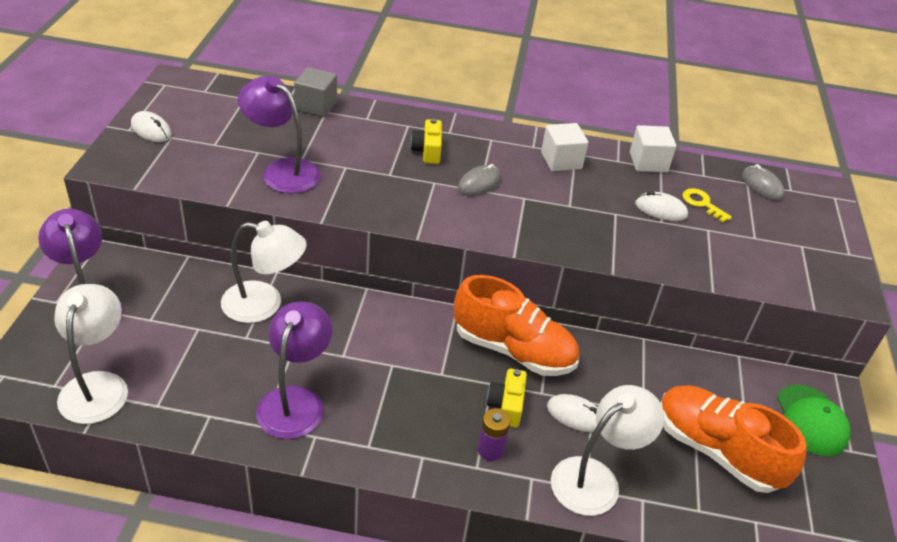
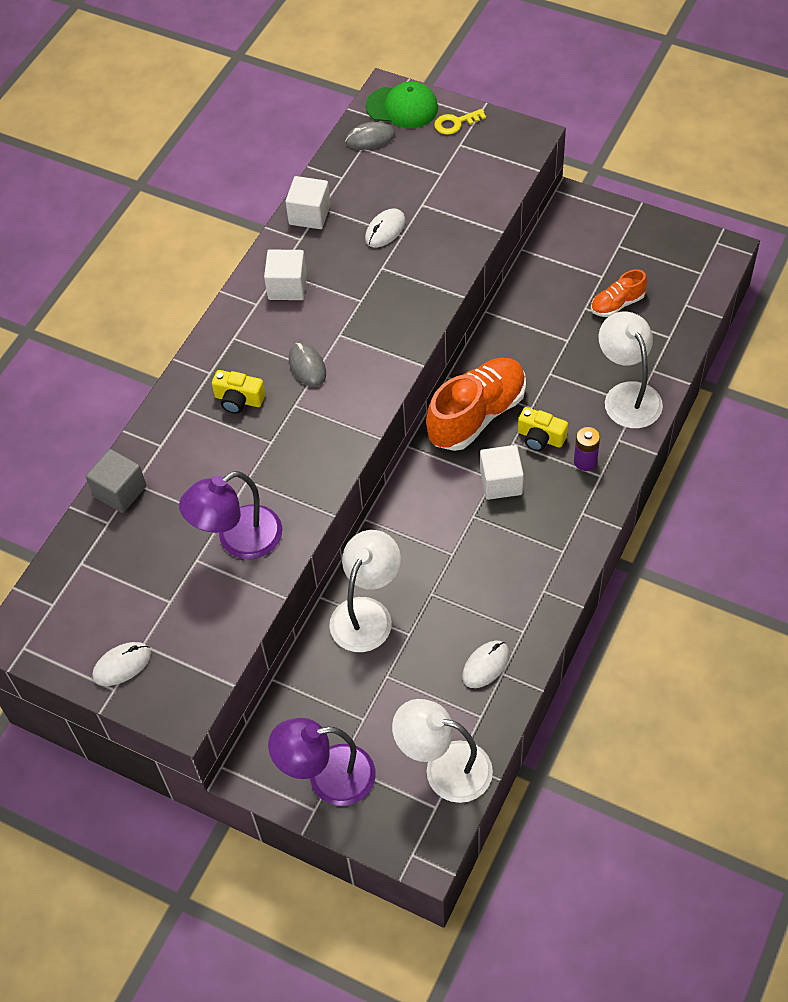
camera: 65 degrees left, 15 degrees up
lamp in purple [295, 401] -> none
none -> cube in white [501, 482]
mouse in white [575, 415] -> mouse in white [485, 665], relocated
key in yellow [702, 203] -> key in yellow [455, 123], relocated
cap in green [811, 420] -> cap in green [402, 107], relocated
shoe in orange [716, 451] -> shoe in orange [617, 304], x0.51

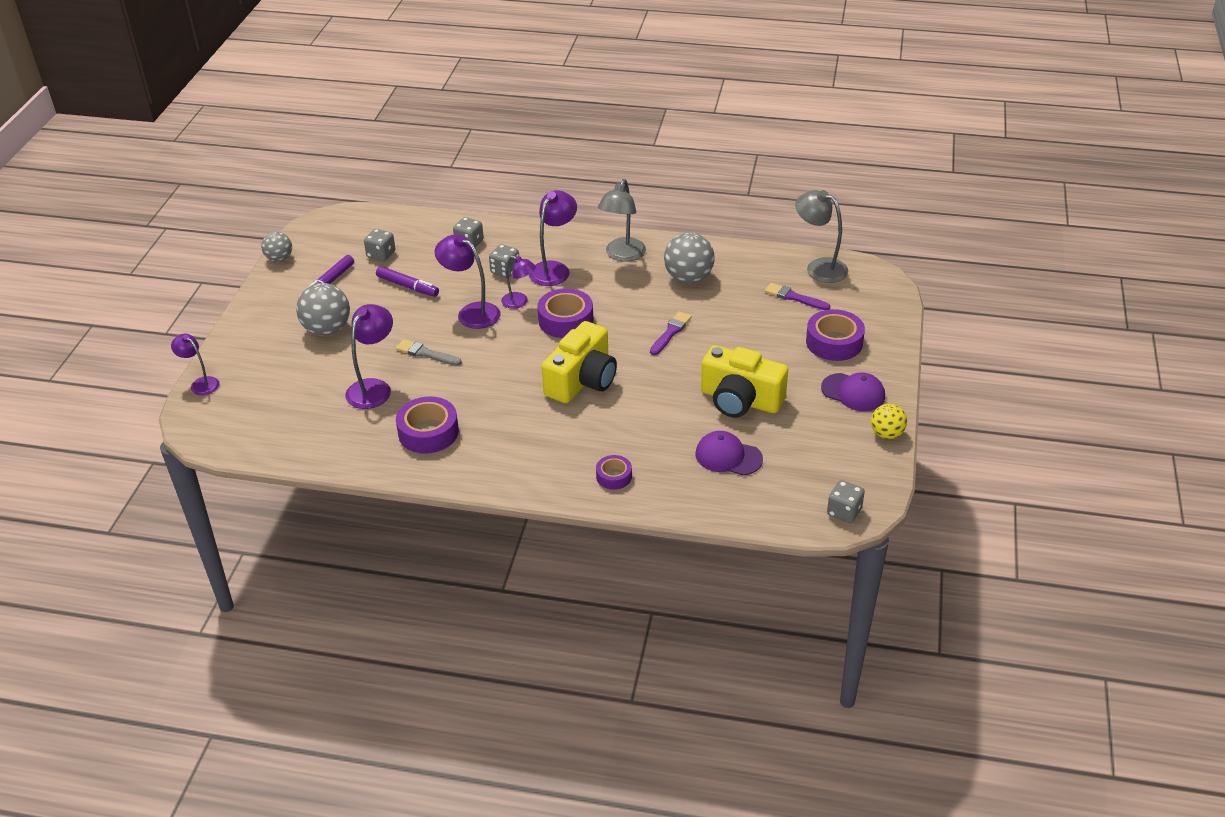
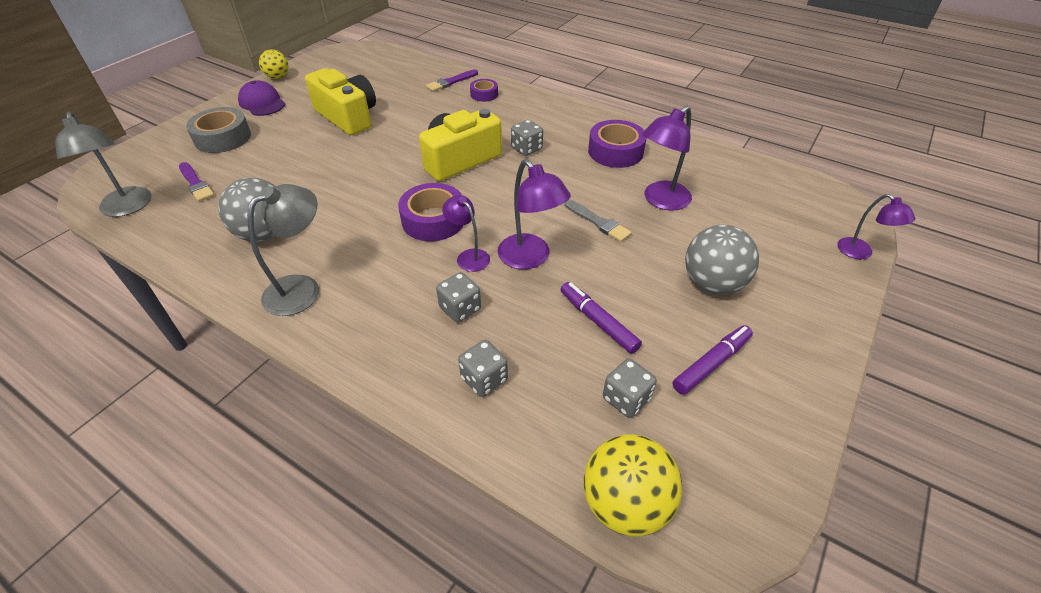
camera: 160 degrees left, 5 degrees up
ball in grey [279, 259] -> none
lamp in purple [554, 269] -> none
cap in purple [728, 456] -> none
none -> ball in yellow [625, 503]
brush in purple [670, 332] -> brush in purple [451, 82], relocated
dice in grey [844, 512] -> dice in grey [526, 149], relocated
tape in purple [834, 342] -> tape in grey [223, 138]

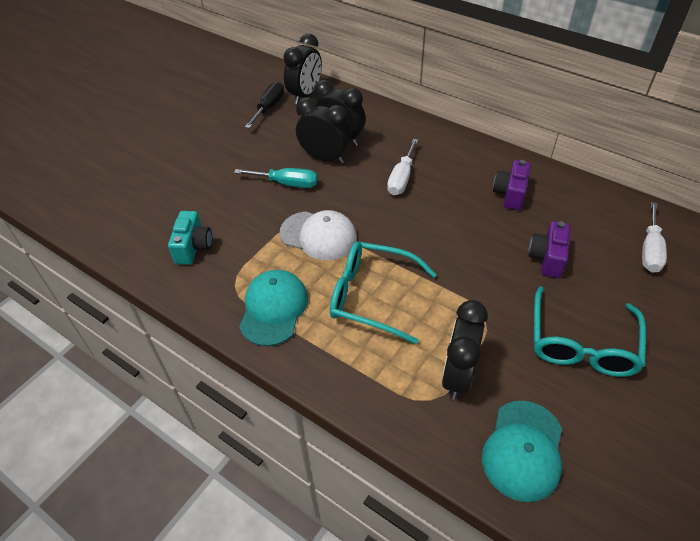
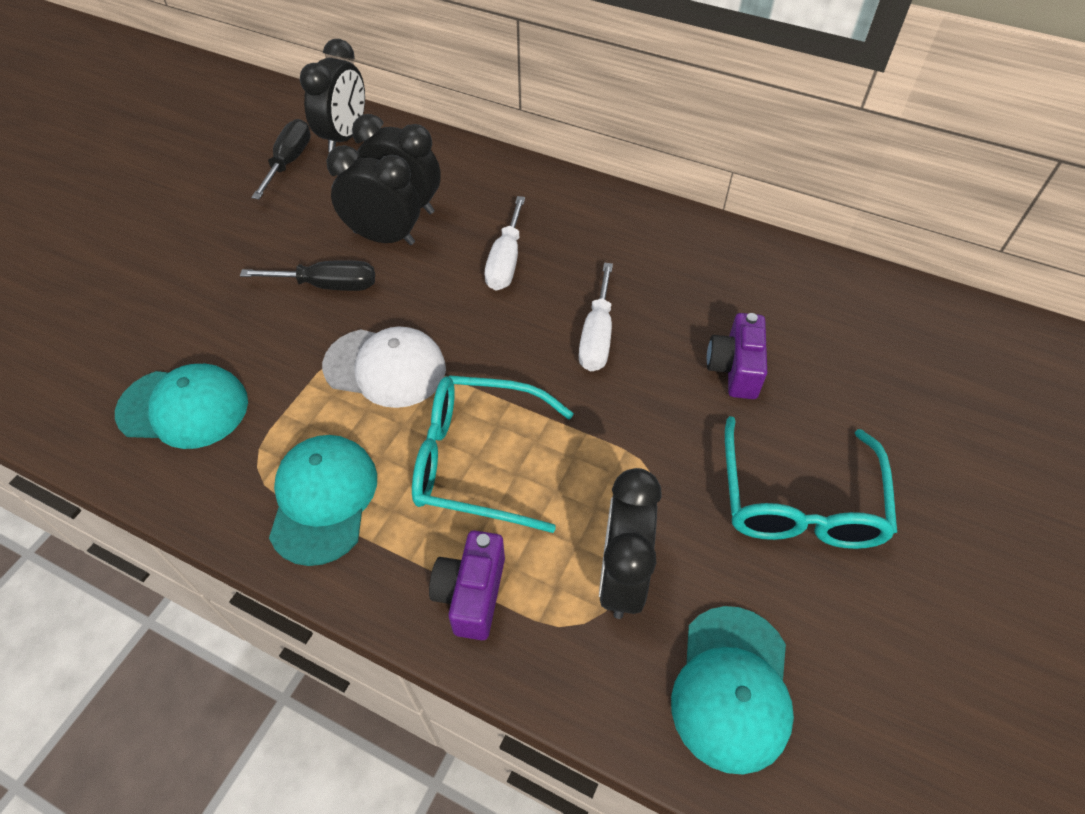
camera: 10 degrees left, 5 degrees up
camera in purple [510, 194] -> camera in purple [471, 594], relocated
screwdriver in white [650, 250] -> screwdriver in white [597, 336], relocated
camera in turquoise [193, 247] -> cap in turquoise [184, 408]
screwdriver in turquoise [287, 183] -> screwdriver in black [328, 285]

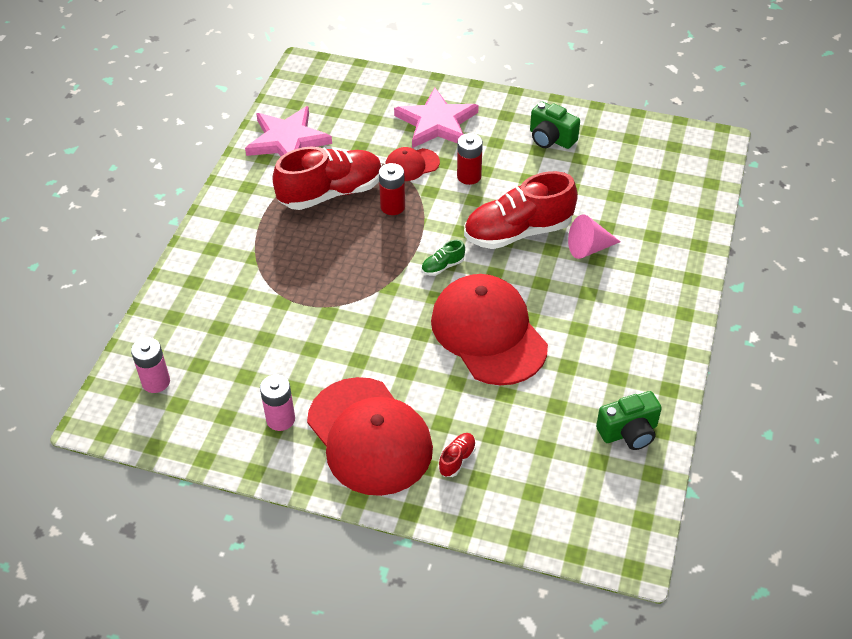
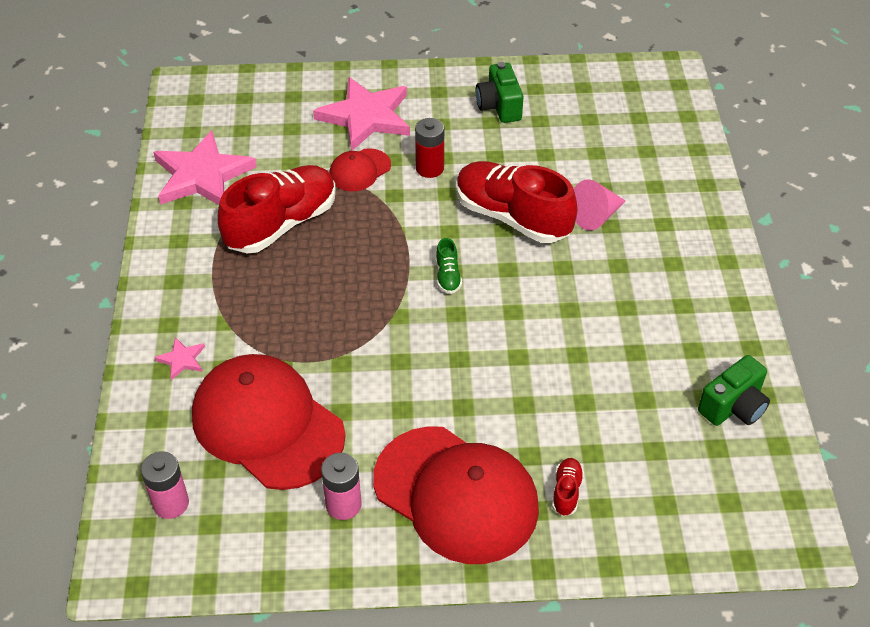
camera: 20 degrees left, 0 degrees up
battery in red [392, 206] -> none
none -> star in pink [182, 359]
cap in red [488, 333] -> cap in red [267, 425], relocated
shoe in green [442, 266] -> shoe in green [448, 276], 45 degrees counterclockwise
shoe in red [518, 232] -> shoe in red [512, 217], 75 degrees clockwise
camera in green [551, 139] -> camera in green [499, 106], 60 degrees clockwise

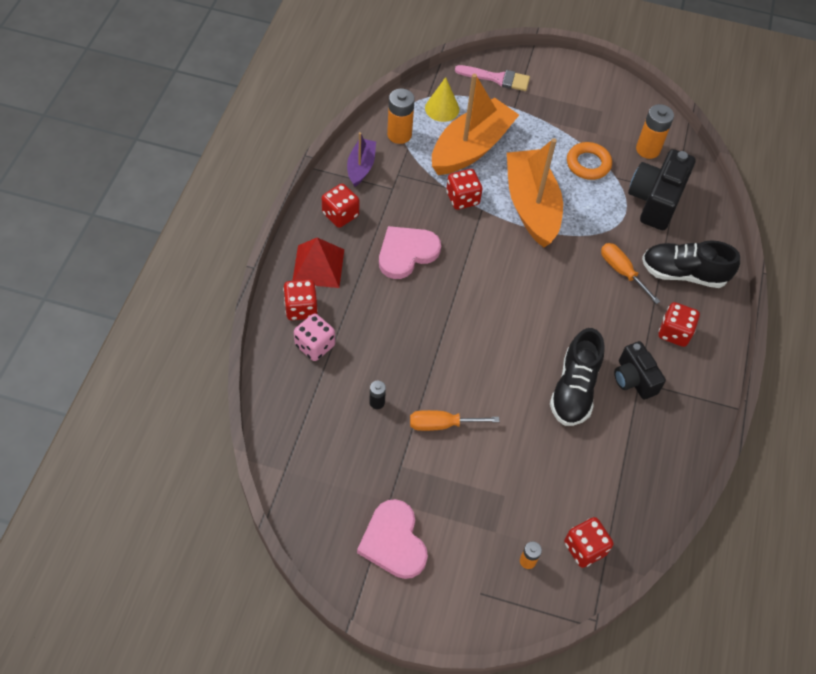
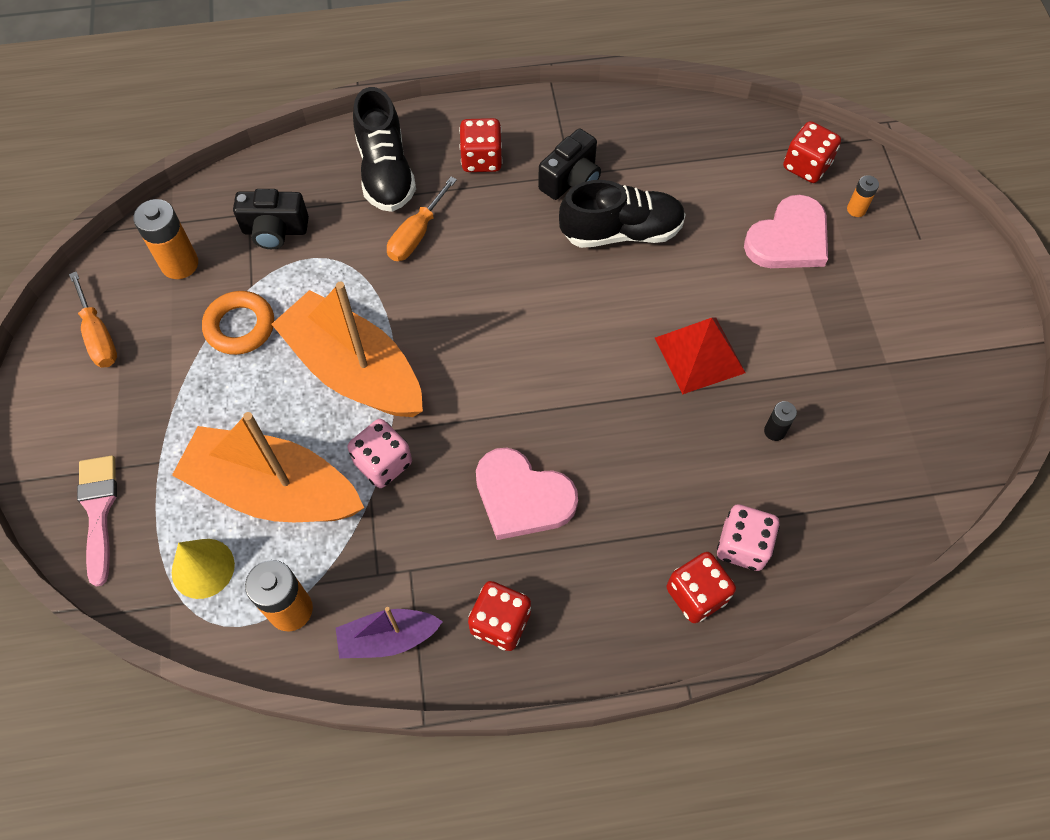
camera: 110 degrees left, 5 degrees up
pyramid in red [318, 266] -> pyramid in red [699, 355], relocated
heart in pink [393, 541] -> heart in pink [789, 239], relocated
screwdriver in orange [442, 424] -> screwdriver in orange [98, 335], relocated
dice in red [462, 198] -> dice in pink [383, 463]
boat in orange [531, 206] -> boat in orange [354, 370], 75 degrees clockwise
camera in black [655, 201] -> camera in black [275, 231], x0.64

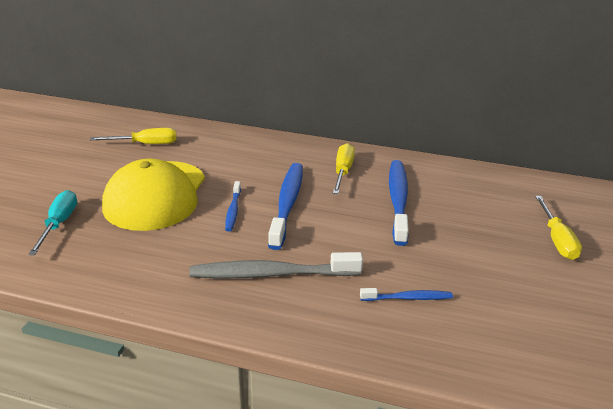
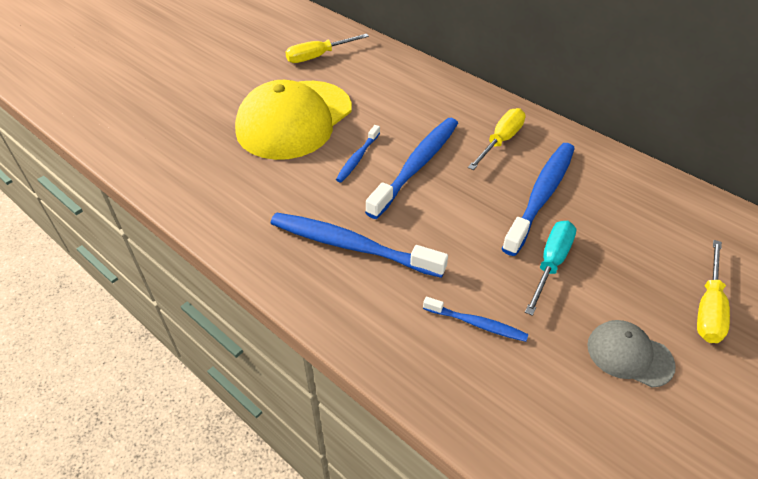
camera: 25 degrees right, 15 degrees up
none -> cap in grey [629, 355]
screwdriver in turquoise [59, 224] -> screwdriver in turquoise [551, 264], relocated
toothbrush in grey [271, 274] -> toothbrush in blue [351, 246]
screwdriver in yellow [145, 144] -> screwdriver in yellow [318, 56], 135 degrees clockwise

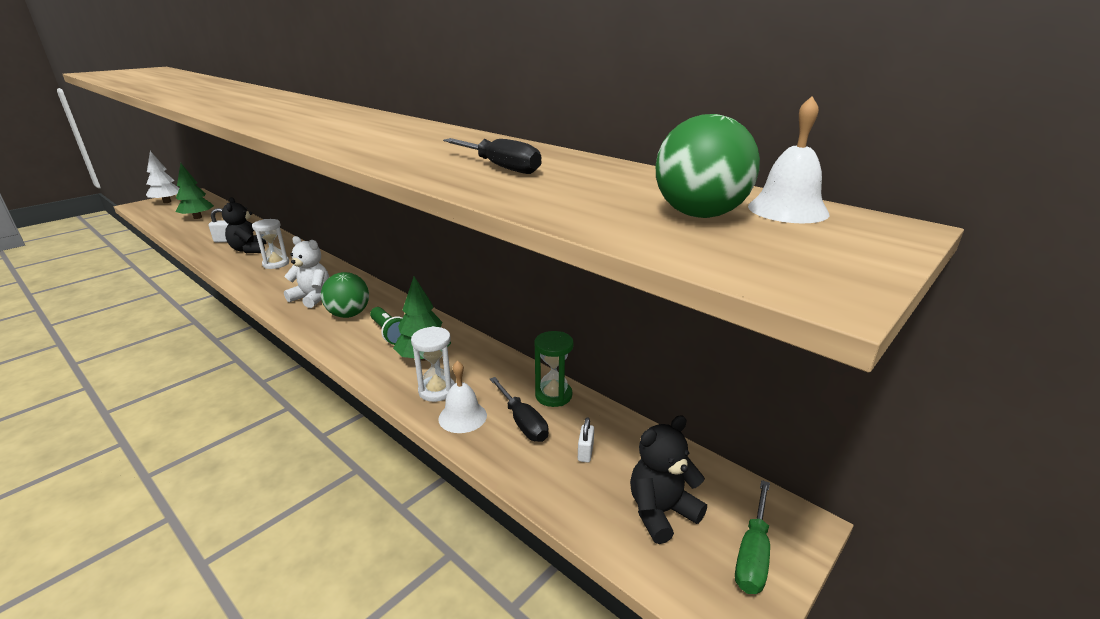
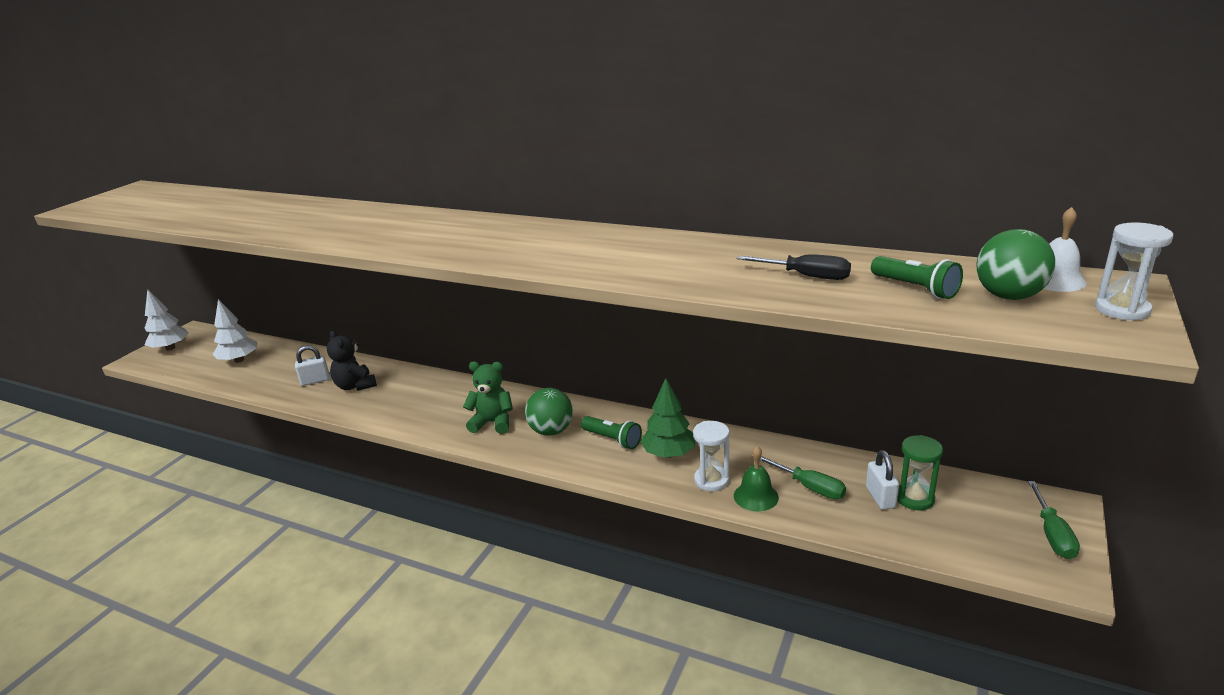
camera: 15 degrees left, 0 degrees up
teddy bear in black [661, 512] -> none
none -> flashlight in green [915, 288]
hourglass in white [276, 264] -> hourglass in white [1122, 310], relocated
hourglass in green [553, 395] -> hourglass in green [914, 498], relocated
tree in green [197, 217] -> tree in white [239, 360]
teddy bear in white [312, 298] -> teddy bear in green [493, 423]
bell in white [462, 417] -> bell in green [756, 496]
screwdriver in black [522, 422] -> screwdriver in green [809, 487]
padlock in white [585, 452] -> padlock in white [880, 497], x1.53

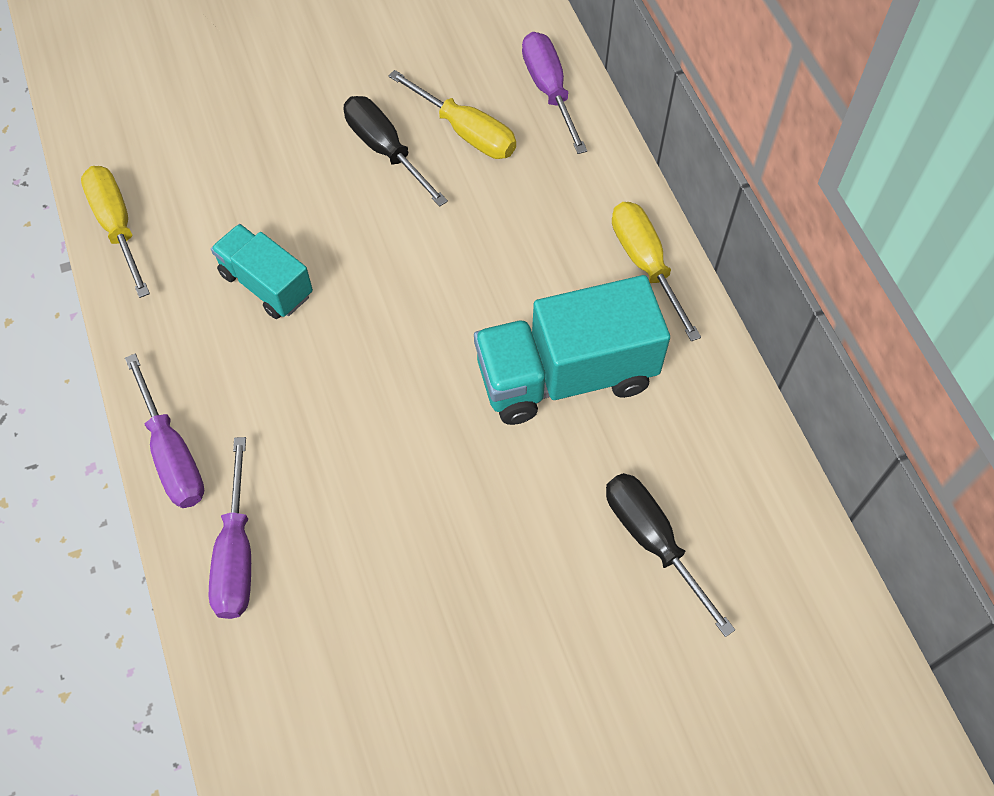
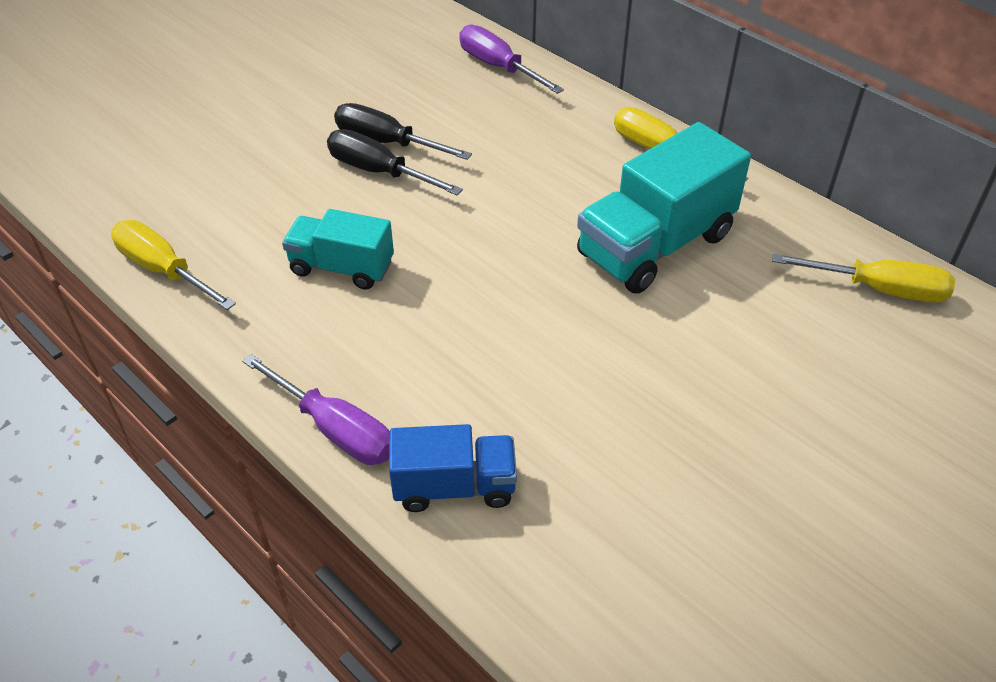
camera: 25 degrees left, 15 degrees down
screwdriver in yellow [466, 132] -> screwdriver in yellow [878, 289], relocated
screwdriver in black [653, 541] -> screwdriver in black [379, 172], relocated
screwdriver in purple [237, 553] -> truck in blue [454, 486]

